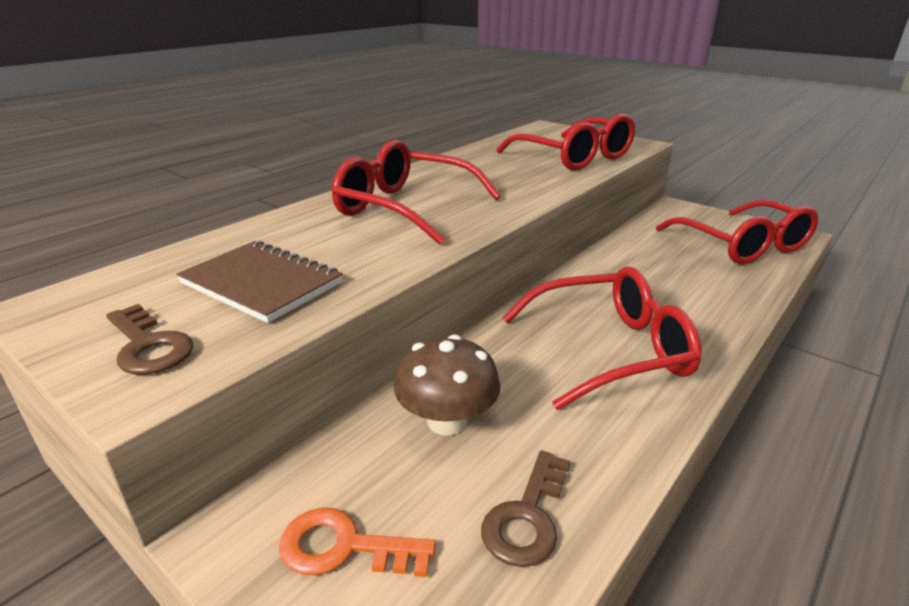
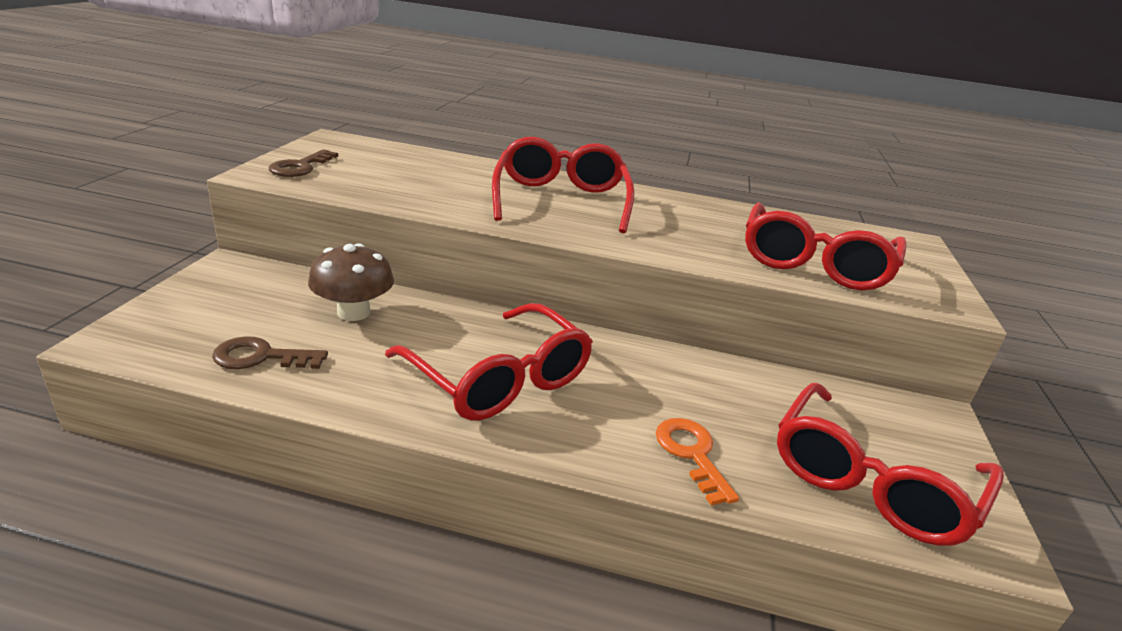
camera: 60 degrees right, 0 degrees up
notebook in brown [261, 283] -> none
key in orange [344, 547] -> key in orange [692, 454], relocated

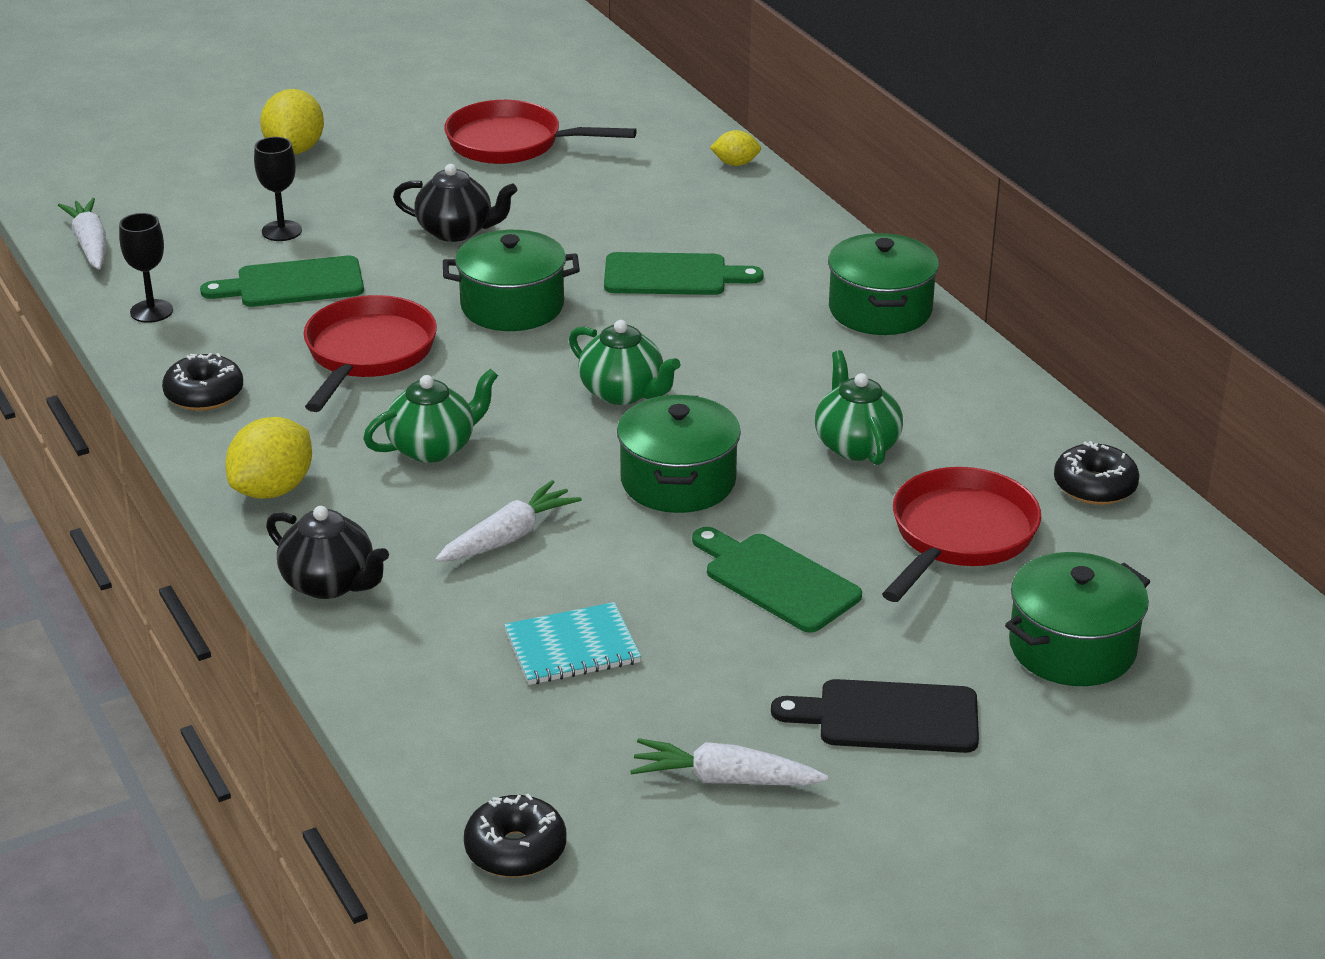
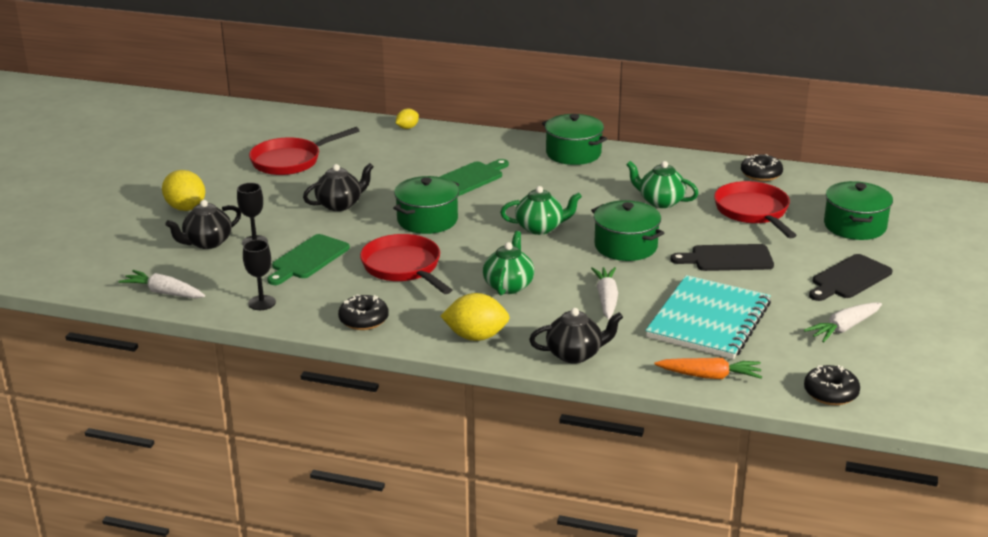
camera: 45 degrees left, 5 degrees down
none -> teapot in black [207, 243]
none -> carrot in orange [710, 376]
cutting board in green [776, 580] -> cutting board in black [727, 258]
lemon in yellow [273, 489] -> lemon in yellow [476, 336], 75 degrees counterclockwise
notebook in turquoise [572, 647] -> notebook in turquoise [709, 320], x1.85

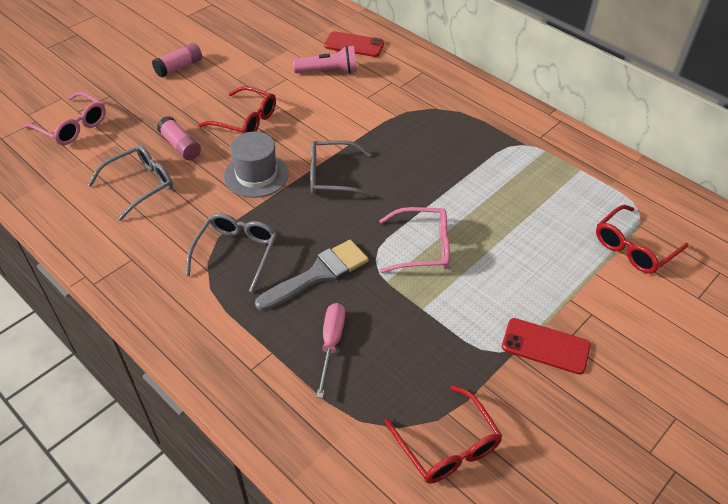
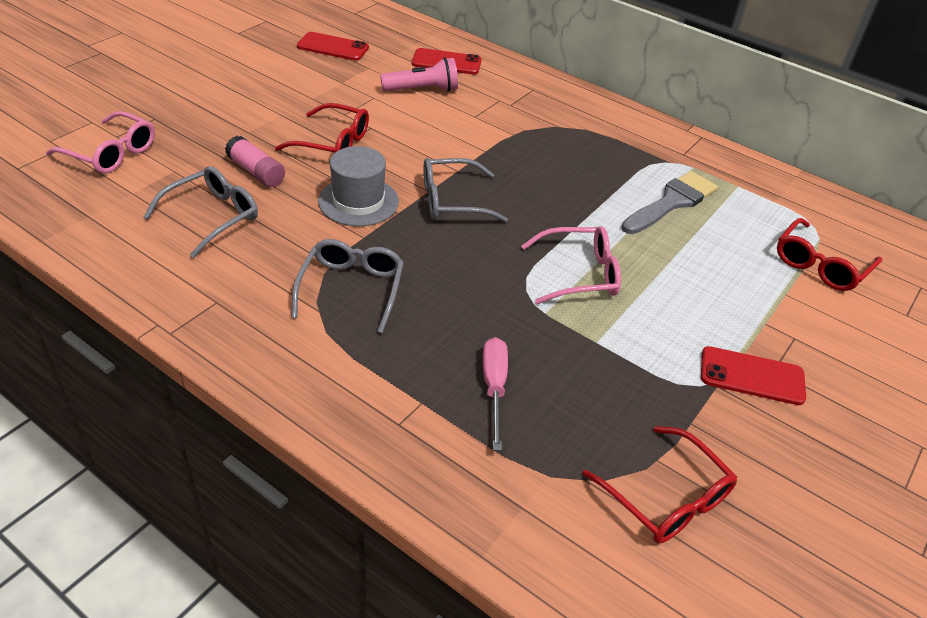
camera: 10 degrees left, 5 degrees down
glue stick in pink [179, 67] -> none
none -> phone in red [333, 47]
brush in grey [318, 274] -> brush in grey [671, 202], relocated

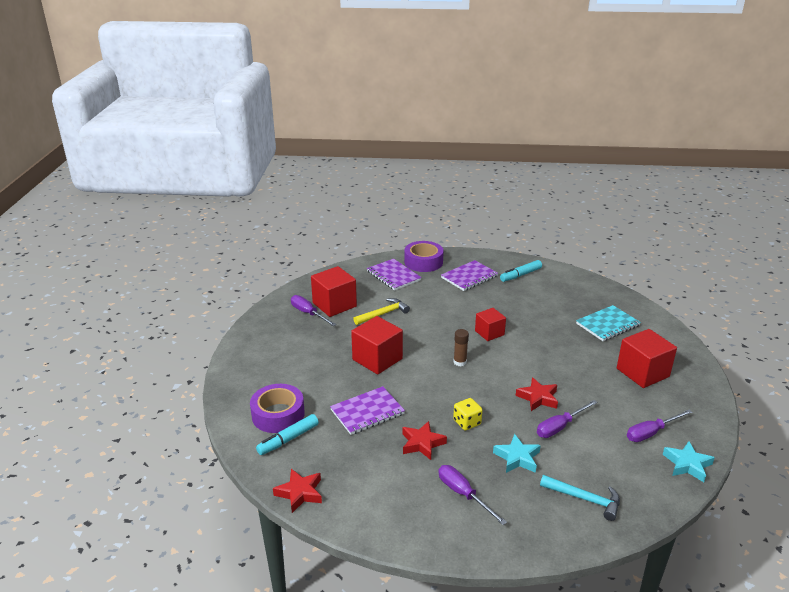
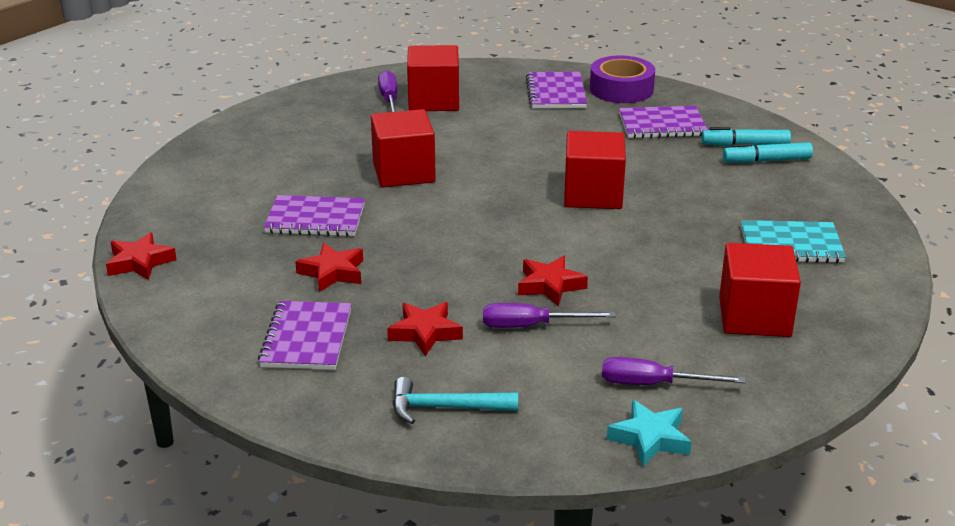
camera: 35 degrees right, 0 degrees up
tape in purple [278, 414] -> none
hammer in yellow [383, 314] -> none
glue stick in brown [460, 362] -> none
dice in yellow [467, 422] -> none
marker in turquoise [288, 439] -> marker in turquoise [767, 161], relocated
screwdriver in purple [463, 494] -> notebook in purple [307, 338]
star in turquoise [517, 458] -> star in red [425, 333]
hammer in turquoise [584, 499] -> hammer in turquoise [446, 408], 120 degrees clockwise
cube in red [489, 333] -> cube in red [593, 195], x1.60

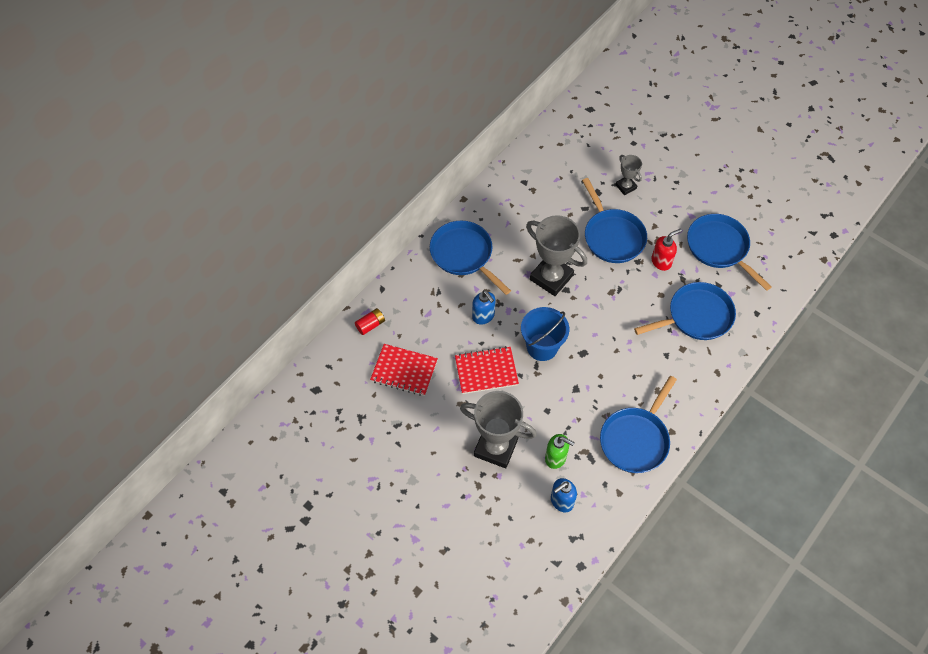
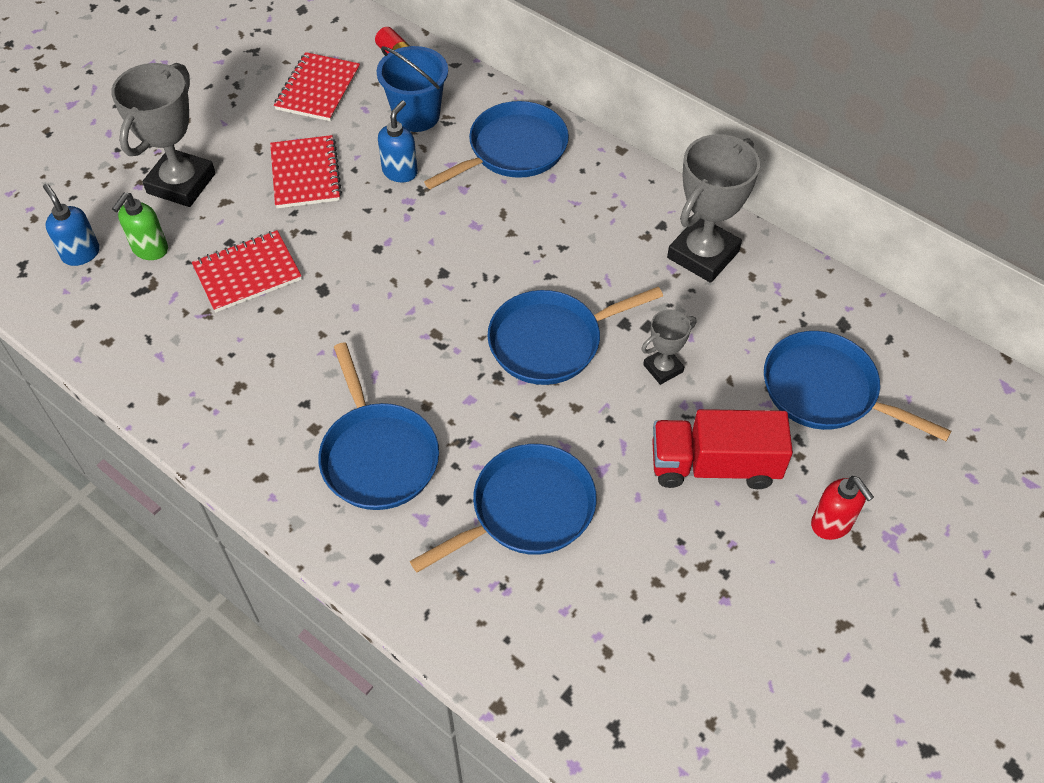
camera: 90 degrees right, 5 degrees down
none -> notebook in red [247, 273]
none -> truck in red [714, 465]
bucket in blue [542, 347] -> bucket in blue [416, 115], relocated
trophy in grey [551, 277] -> trophy in grey [703, 255], relocated
pan in blue [636, 439] -> pan in blue [825, 391], relocated
soap dispenser in red [661, 262] -> soap dispenser in red [831, 524], relocated
soap dispenser in blue [483, 316] -> soap dispenser in blue [400, 172], 150 degrees clockwise

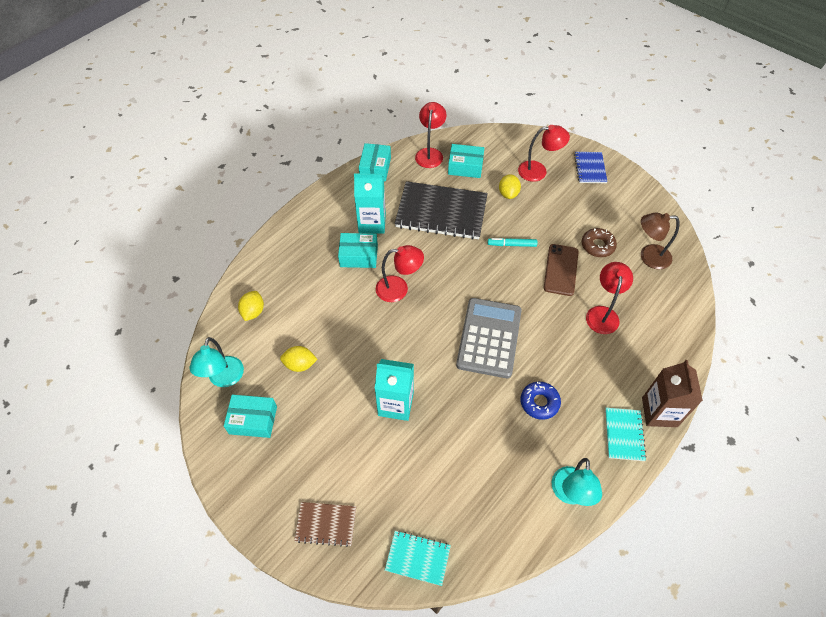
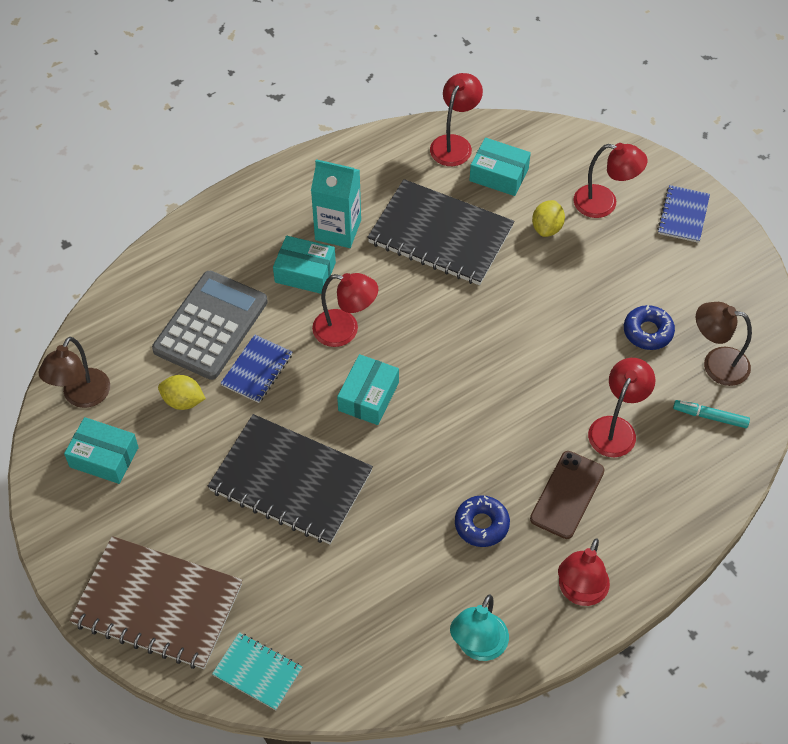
camera: 15 degrees right, 0 degrees up
lemon in yellow [253, 312] -> none
carton in brown [659, 412] -> none
none -> notebook in blue [257, 370]
box in turquoise [375, 168] -> box in turquoise [368, 396], relocated
calculator in grey [489, 338] -> calculator in grey [211, 326], relocated
marker in turquoise [512, 245] -> marker in turquoise [710, 417], relocated
phone in brown [561, 270] -> phone in brown [567, 495], relocated
carton in turquoise [395, 404] -> notebook in black [291, 481]
notebook in turquoise [624, 434] -> lamp in red [579, 592]
lamp in turquoise [224, 379] -> lamp in brown [82, 397]
donut in brown [597, 246] -> donut in blue [648, 332]
notebook in brown [326, 524] -> notebook in brown [158, 604], x1.98

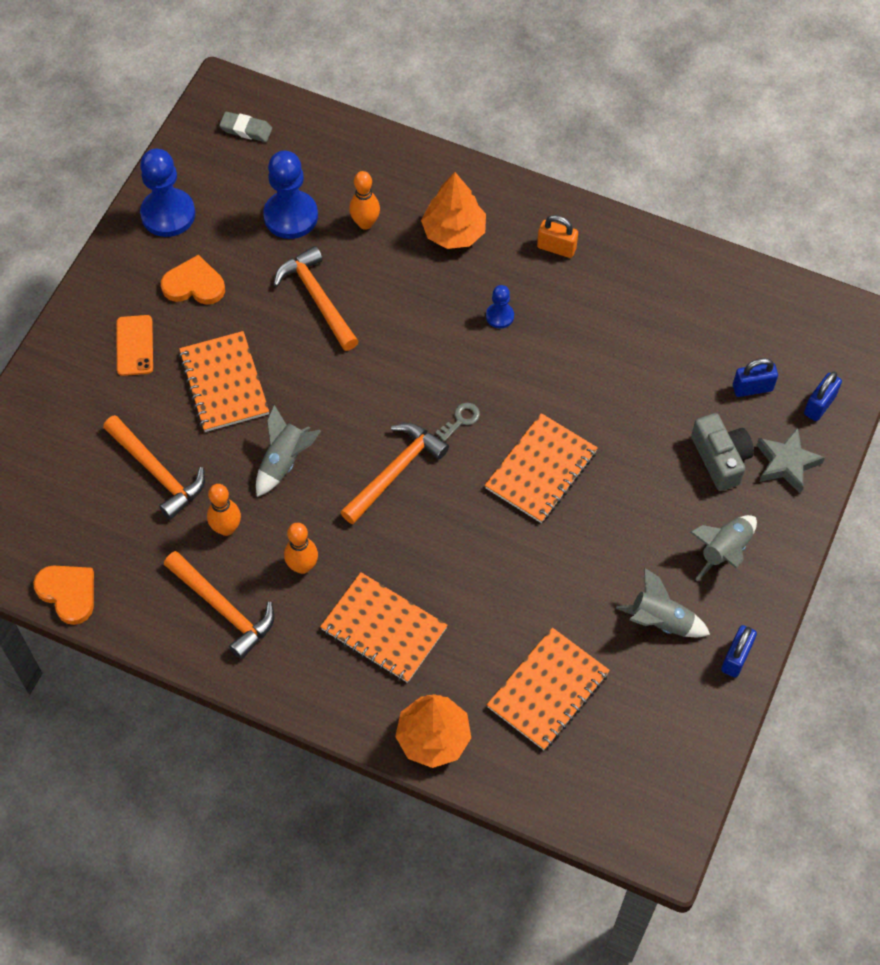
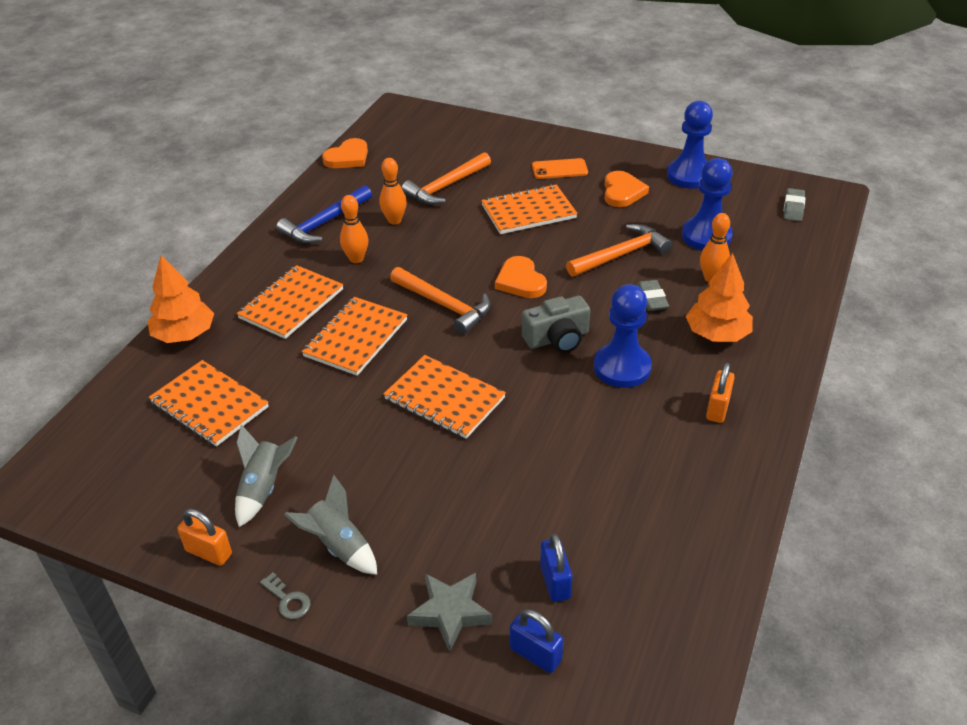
camera: 90 degrees right, 20 degrees down
rocket in grey [284, 461] -> none
none -> notebook in orange [356, 338]
none -> heart in orange [520, 281]
none -> eraser in grey [652, 298]
key in grey [461, 420] -> key in grey [288, 600], relocated
camera in grey [720, 458] -> camera in grey [557, 338], relocated
hammer in orange [223, 609] -> hammer in blue [324, 223]
padlock in blue [736, 658] -> padlock in orange [209, 552]
pawn in blue [499, 316] -> pawn in blue [622, 367], x1.98

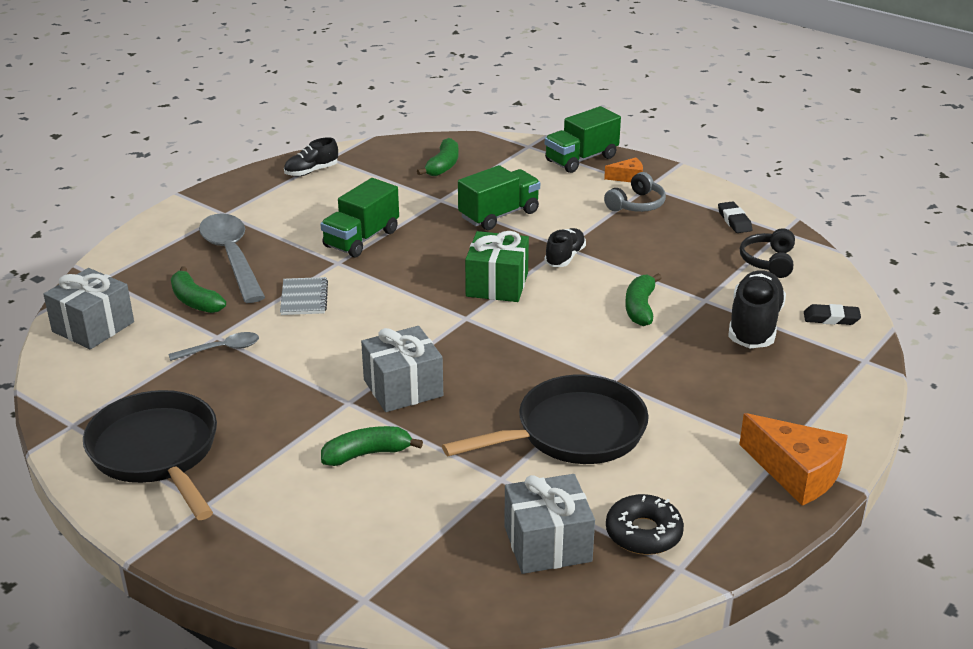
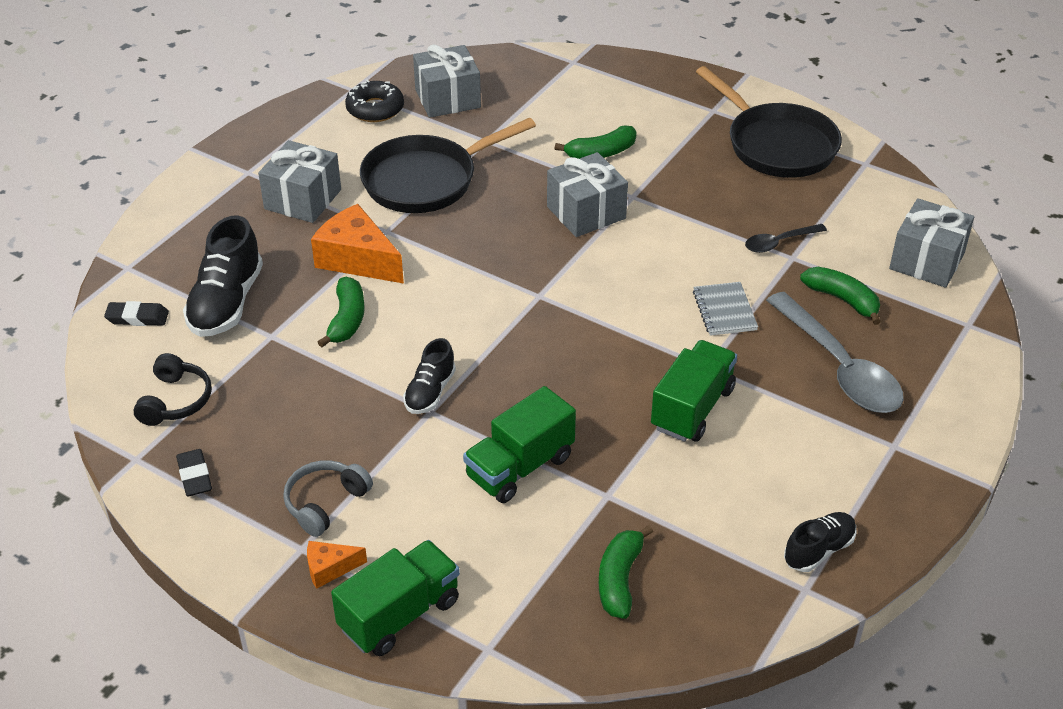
camera: 175 degrees right, 10 degrees up
gift in green [497, 284] -> none
none -> gift in grey [303, 199]
cheese in orange [796, 473] -> cheese in orange [357, 259], relocated
spoon in grey [221, 349] -> spoon in black [779, 242]

